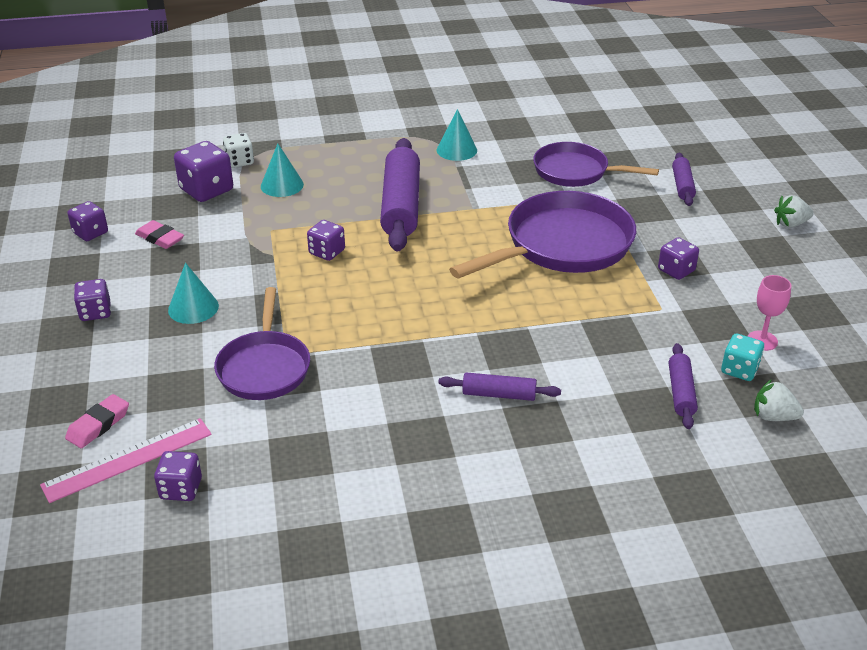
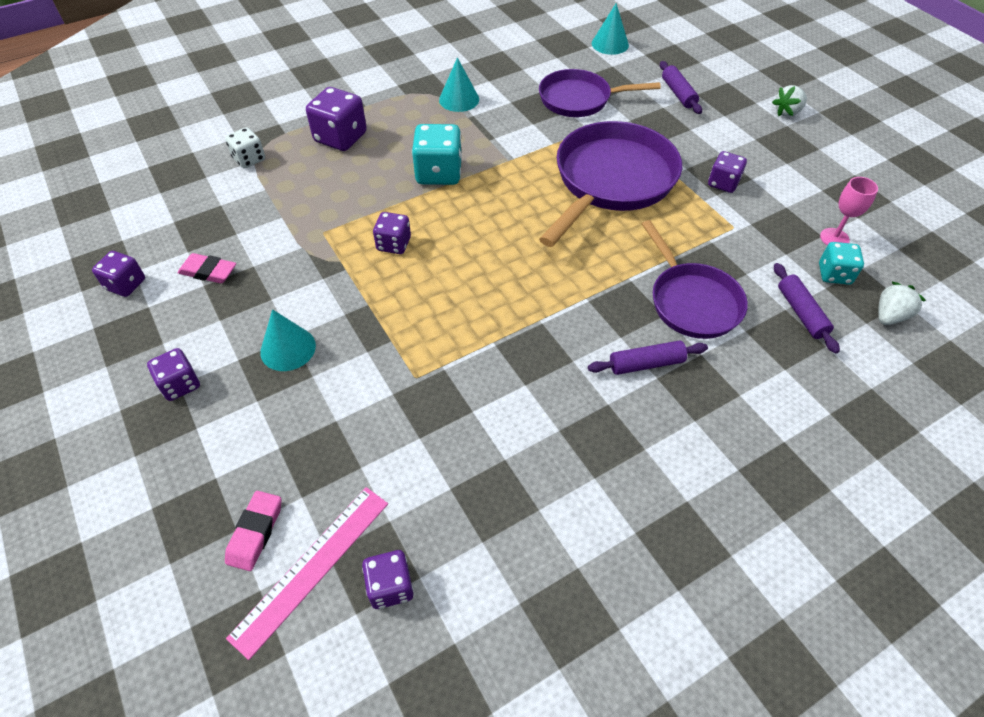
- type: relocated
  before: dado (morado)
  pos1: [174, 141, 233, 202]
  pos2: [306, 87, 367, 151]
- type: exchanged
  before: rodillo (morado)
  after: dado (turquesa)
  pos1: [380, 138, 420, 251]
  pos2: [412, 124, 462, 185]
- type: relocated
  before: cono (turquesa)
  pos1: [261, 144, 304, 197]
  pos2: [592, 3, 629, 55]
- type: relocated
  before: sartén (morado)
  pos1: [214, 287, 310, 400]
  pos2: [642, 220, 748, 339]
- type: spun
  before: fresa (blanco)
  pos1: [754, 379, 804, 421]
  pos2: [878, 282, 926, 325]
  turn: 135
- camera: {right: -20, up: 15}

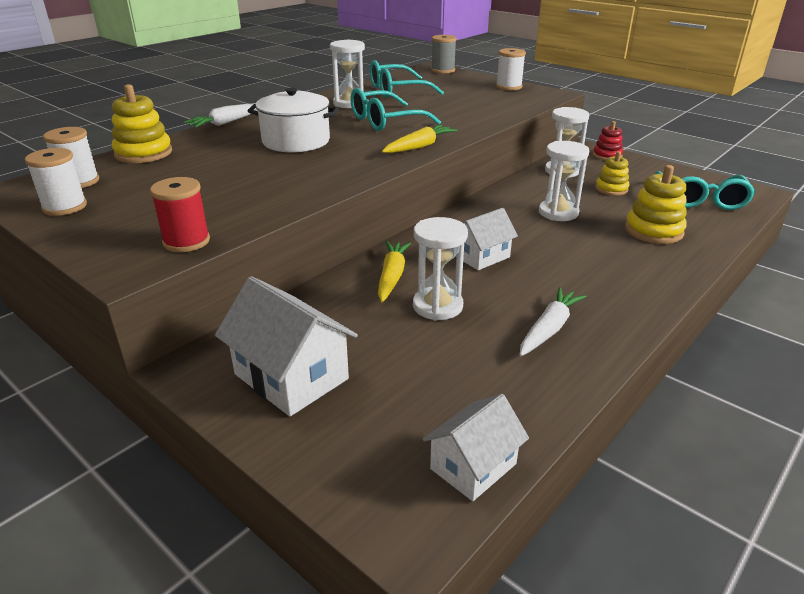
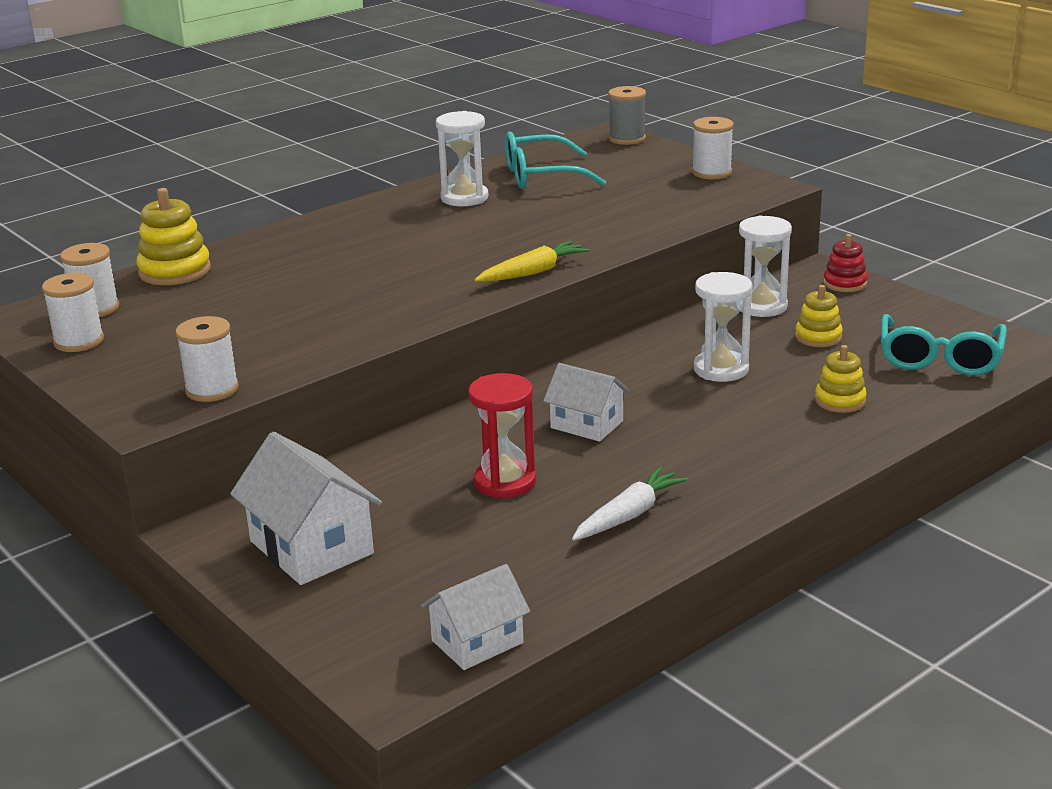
- type: colour
  before: carrete (rojo)
  after: carrete (blanco)
  pos1: [150, 177, 210, 252]
  pos2: [176, 316, 239, 402]
- type: colour
  before: reloj de arena (blanco)
  after: reloj de arena (rojo)
  pos1: [413, 217, 468, 320]
  pos2: [469, 373, 536, 498]
- type: spun
  before: casa (blanco)
  pos1: [455, 208, 518, 270]
  pos2: [543, 363, 629, 442]
  turn: 60
- type: size
  before: juguete apilable (amarillo)
  pos1: [625, 165, 687, 244]
  pos2: [815, 345, 867, 413]
  scale: 0.65
- type: missing
  before: zanahoria (blanco)
  pos1: [184, 103, 258, 128]
- type: missing
  before: olla (blanco)
  pos1: [247, 88, 339, 152]
- type: missing
  before: gafas (turquesa)
  pos1: [350, 88, 441, 131]
- type: missing
  before: zanahoria (amarillo)
  pos1: [378, 241, 411, 302]
- camera: {right: 10, up: -5}

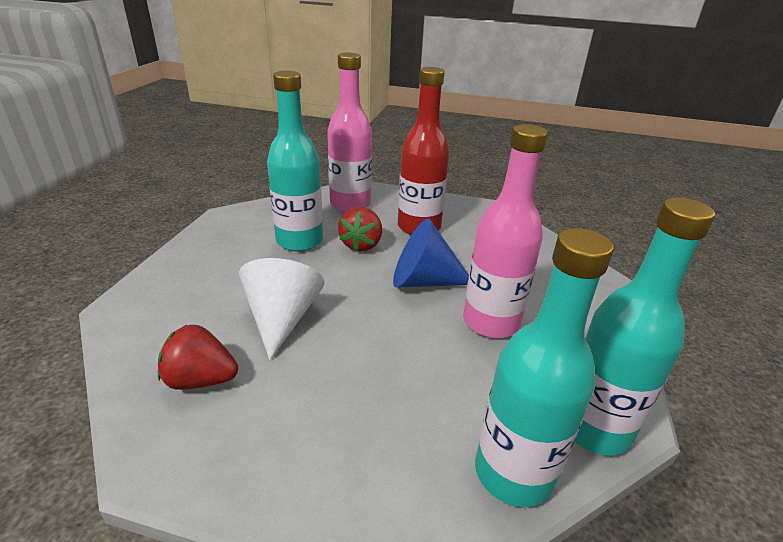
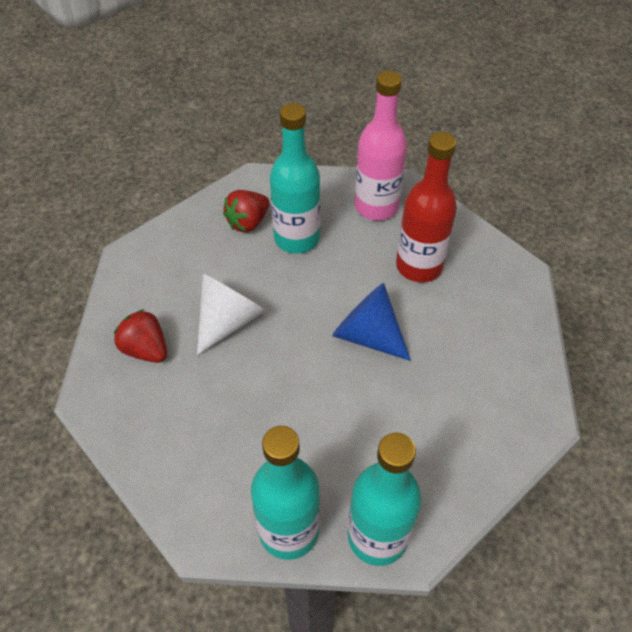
- type: relocated
  before: fresa (rojo)
  pos1: [338, 207, 382, 252]
  pos2: [223, 190, 270, 232]
- type: missing
  before: botella (rosa)
  pos1: [463, 124, 548, 338]
- camera: {right: 35, up: 20}

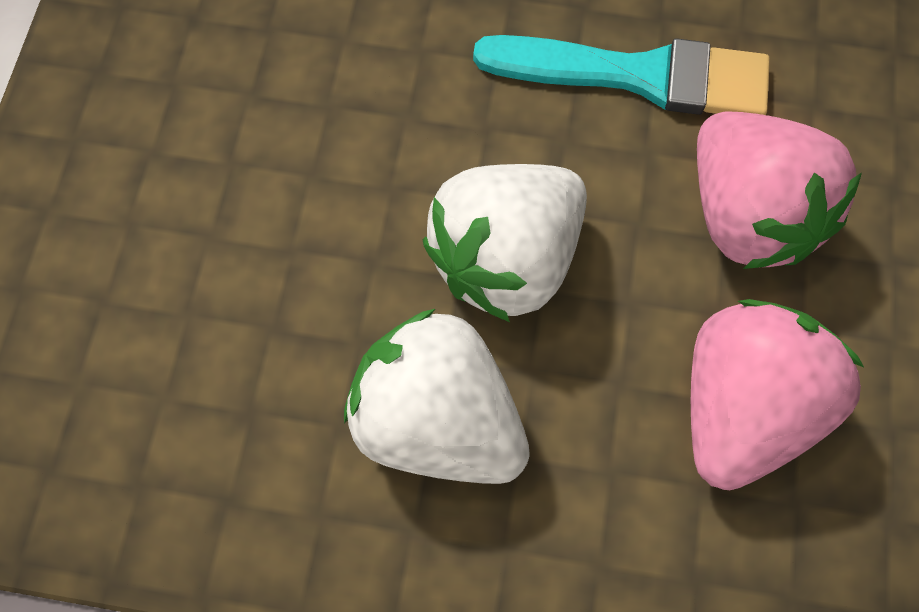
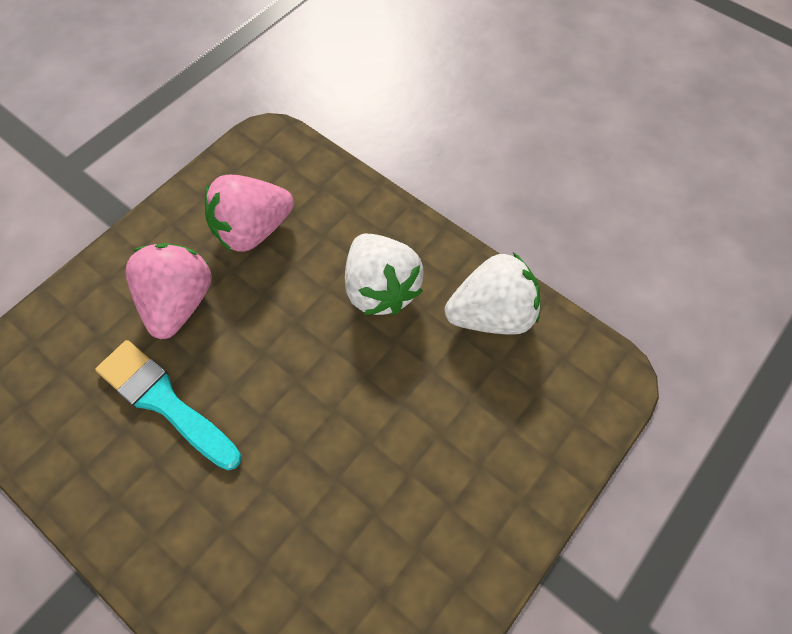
- type: relocated
  before: fresa (blanco)
  pos1: [423, 164, 587, 322]
  pos2: [445, 252, 541, 335]
- camera: {right: -150, up: -5}

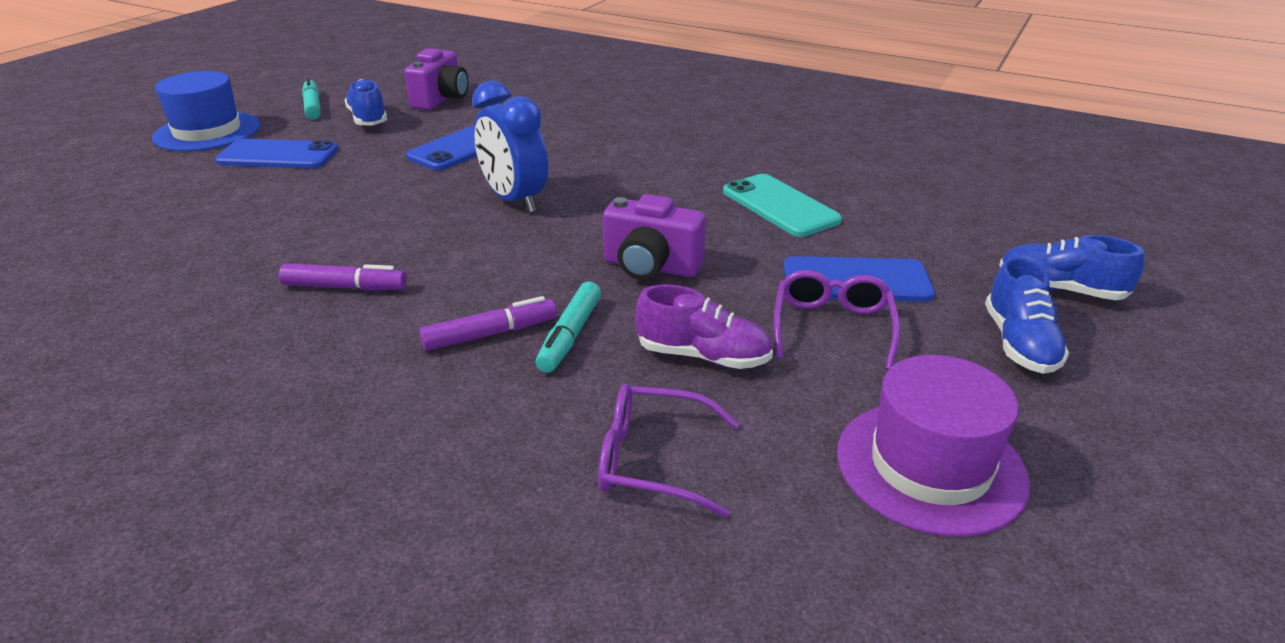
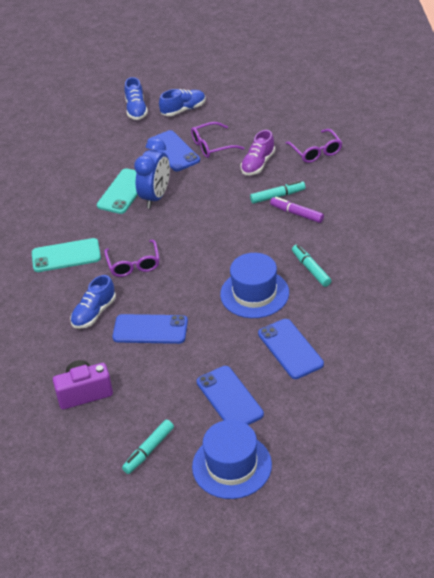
- type: appeared
  after: móvil (turquesa)
  pos2: [32, 238, 101, 272]
- type: relocated
  before: zapato (azul)
  pos1: [345, 79, 387, 125]
  pos2: [70, 275, 116, 329]
- type: appeared
  after: gafas (morado)
  pos2: [104, 240, 160, 277]
- type: relocated
  before: despertador (azul)
  pos1: [472, 80, 548, 213]
  pos2: [134, 138, 170, 208]
- type: appeared
  after: sombrero (azul)
  pos2: [220, 253, 289, 318]
- type: spun
  before: zapato (morado)
  pos1: [635, 284, 773, 369]
  pos2: [241, 130, 275, 175]
  turn: -135
- type: appeared
  after: móvil (azul)
  pos2: [258, 319, 324, 379]
- type: colour
  before: rotulador (morado)
  after: rotulador (turquesa)
  pos1: [279, 263, 407, 290]
  pos2: [292, 245, 331, 287]
- type: missing
  before: cámara (morado)
  pos1: [603, 194, 706, 280]
- type: missing
  before: sombrero (morado)
  pos1: [837, 355, 1030, 537]
- camera: {right: -120, up: 10}

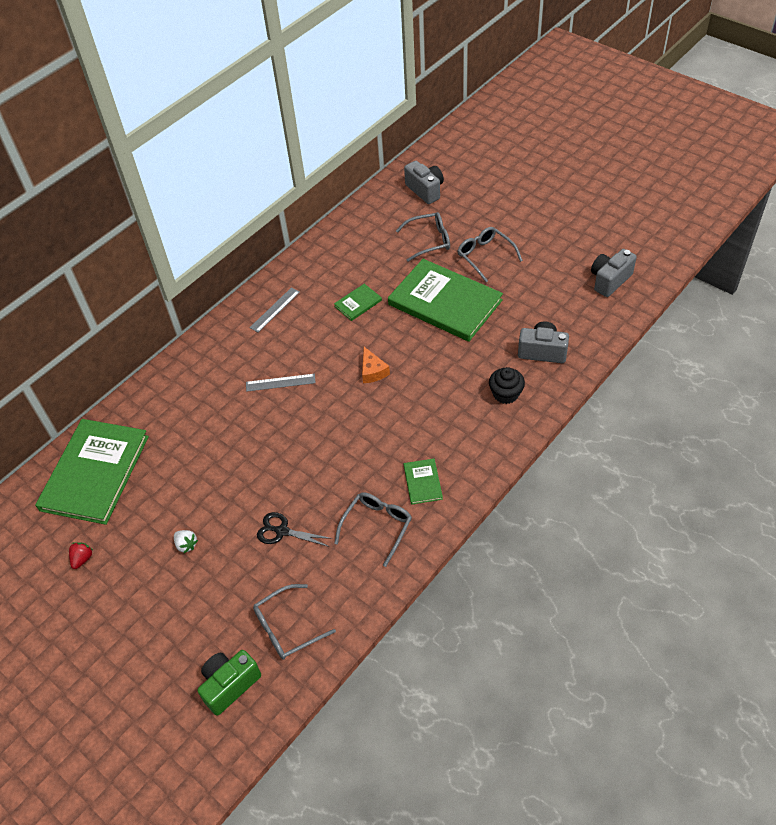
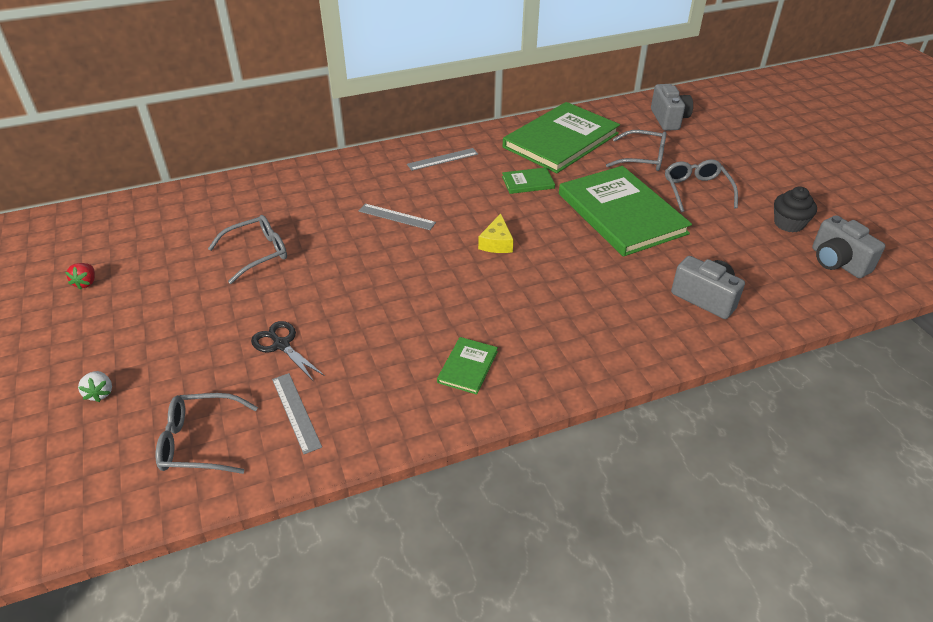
- type: spun
  before: fresa (rojo)
  pos1: [69, 542, 93, 569]
  pos2: [65, 263, 95, 289]
  turn: 135
- type: relocated
  before: fresa (blanco)
  pos1: [174, 530, 198, 553]
  pos2: [78, 371, 112, 402]
- type: relocated
  before: gafas (gris)
  pos1: [334, 492, 412, 567]
  pos2: [208, 215, 287, 284]
- type: appeared
  after: regla (gris)
  pos2: [272, 373, 322, 454]
- type: colour
  before: queso (naranja)
  after: queso (amarillo)
  pos1: [362, 347, 390, 383]
  pos2: [478, 213, 514, 253]
- type: relocated
  before: libro (verde)
  pos1: [35, 419, 149, 525]
  pos2: [503, 102, 620, 173]
- type: relocated
  before: magdalena (negro)
  pos1: [489, 367, 525, 404]
  pos2: [774, 187, 817, 232]
- type: spun
  before: cámara (gris)
  pos1: [591, 249, 637, 297]
  pos2: [812, 215, 885, 278]
  turn: -105
- type: missing
  before: cámara (verde)
  pos1: [197, 650, 261, 716]
- camera: {right: 25, up: -10}

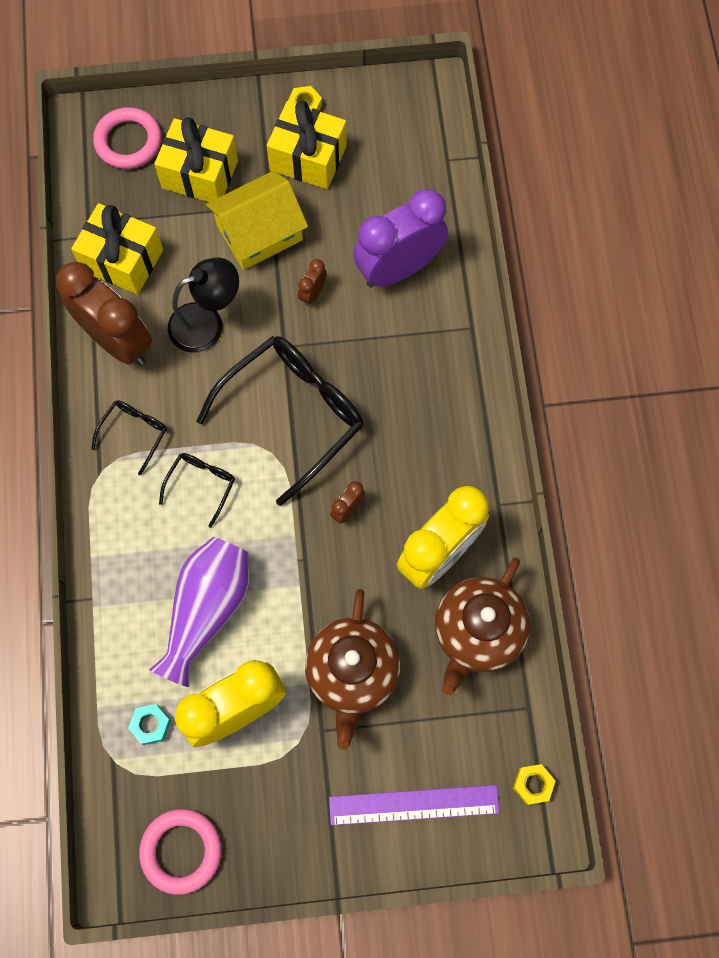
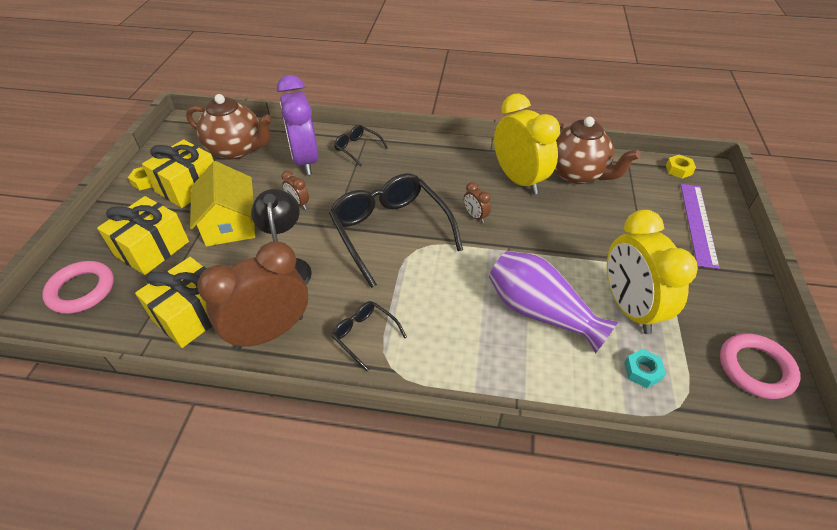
- type: relocated
  before: tetera (marrón)
  pos1: [305, 589, 400, 750]
  pos2: [186, 94, 272, 160]
- type: relocated
  before: gafas (negro)
  pos1: [159, 453, 235, 528]
  pos2: [334, 125, 388, 166]
- camera: {right: -75, up: -25}

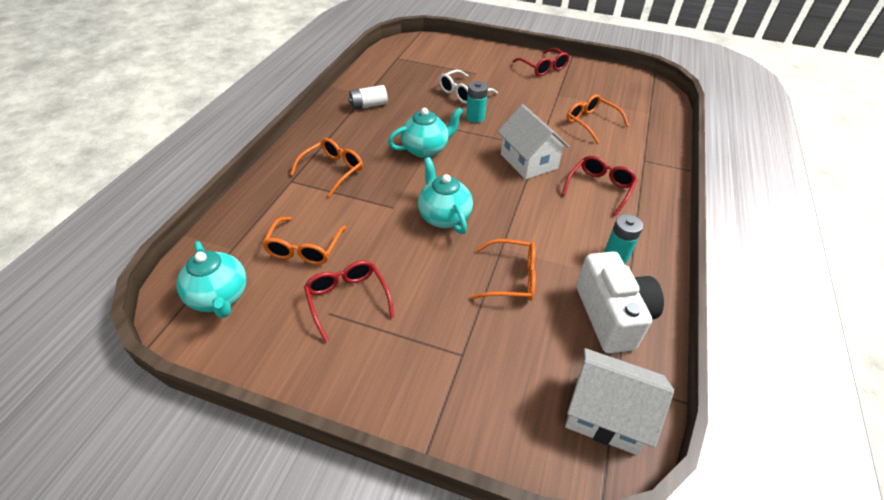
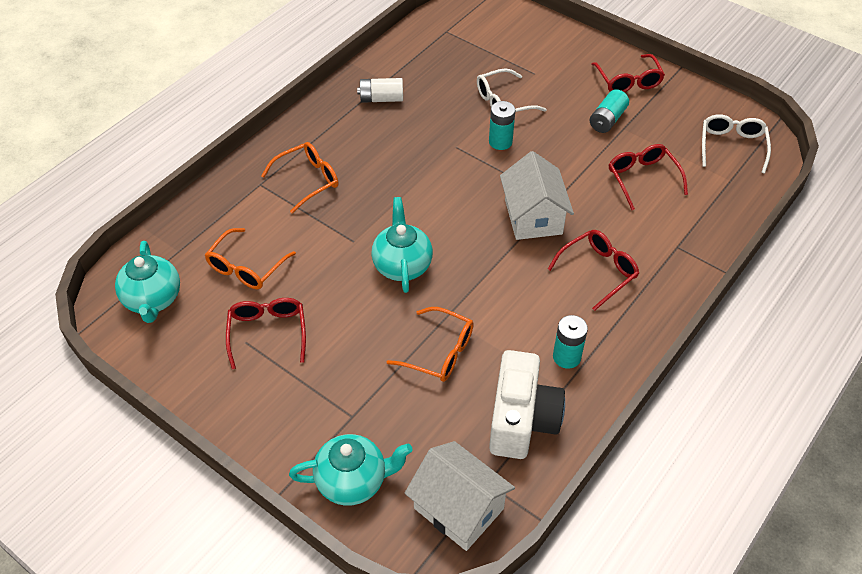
- type: relocated
  before: tetera (turquesa)
  pos1: [388, 107, 464, 158]
  pos2: [289, 434, 413, 506]
- type: appeared
  after: pila (turquesa)
  pos2: [590, 89, 629, 133]
- type: colour
  before: gafas (naranja)
  after: gafas (rojo)
  pos1: [567, 94, 629, 143]
  pos2: [609, 144, 688, 210]
- type: appeared
  after: gafas (blanco)
  pos2: [702, 114, 771, 173]
- camera: {right: 20, up: 5}

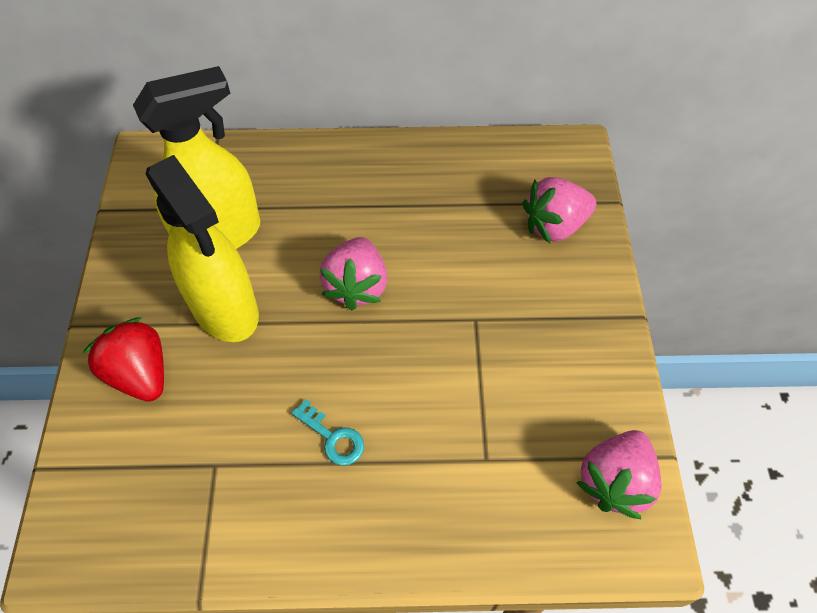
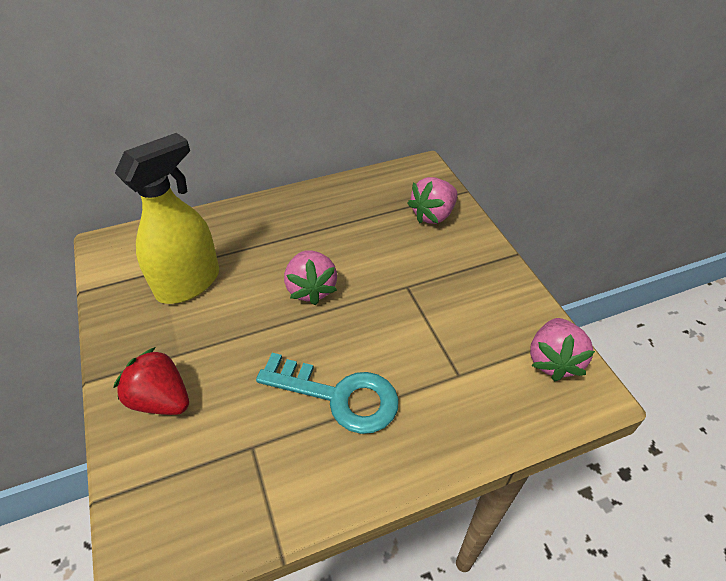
- type: size
  before: llave (turquesa)
  pos1: [292, 399, 364, 466]
  pos2: [256, 353, 399, 434]
  scale: 2.1
- type: missing
  before: pulverizador (amarillo)
  pos1: [146, 155, 259, 342]
- camera: {right: -20, up: -10}

